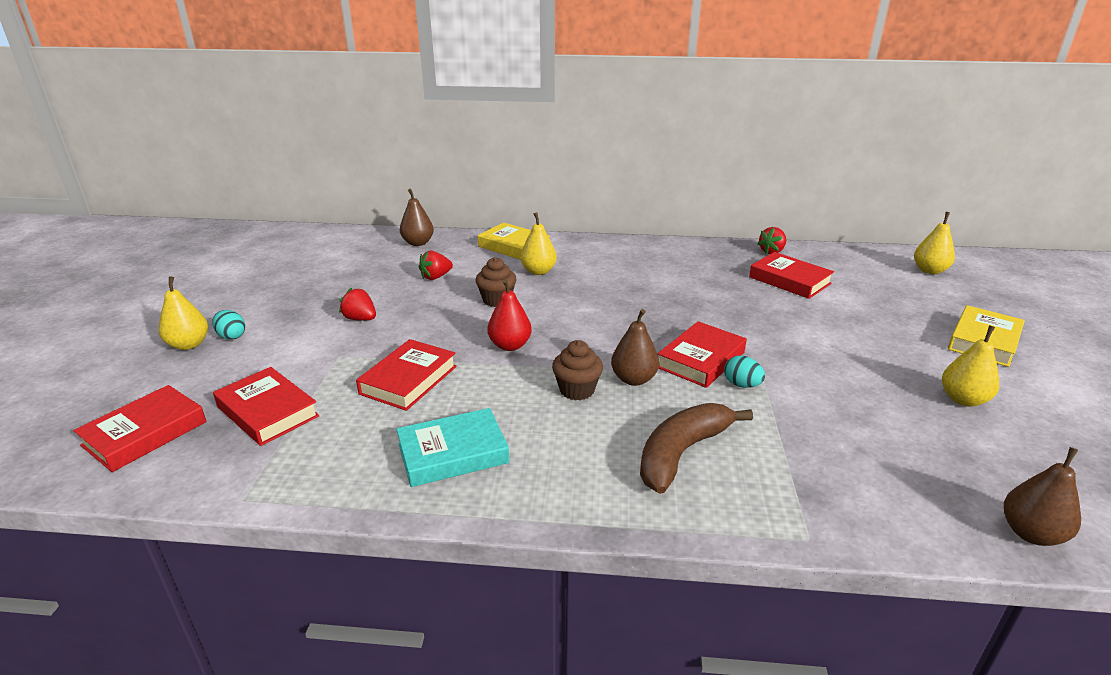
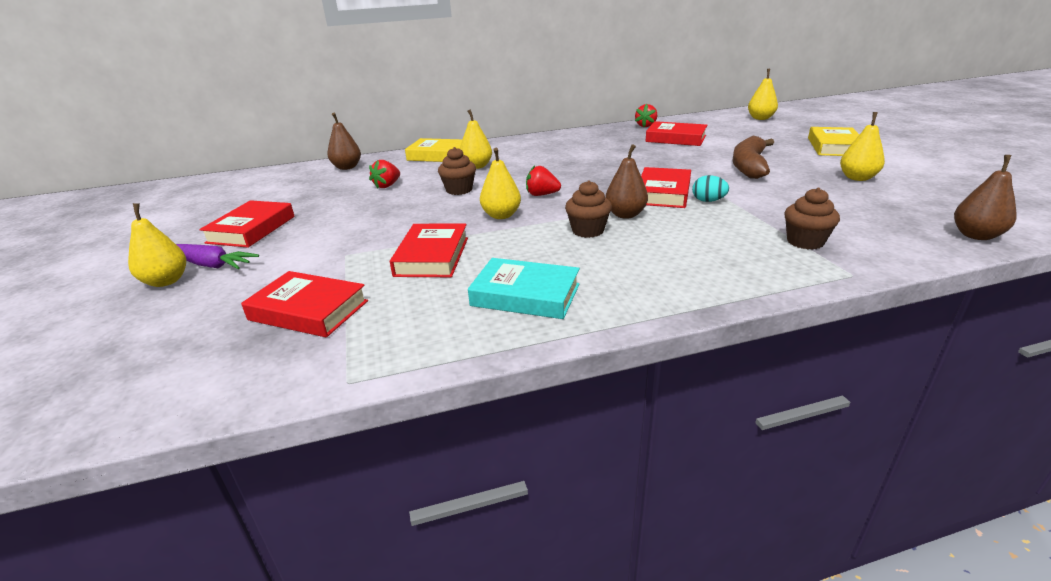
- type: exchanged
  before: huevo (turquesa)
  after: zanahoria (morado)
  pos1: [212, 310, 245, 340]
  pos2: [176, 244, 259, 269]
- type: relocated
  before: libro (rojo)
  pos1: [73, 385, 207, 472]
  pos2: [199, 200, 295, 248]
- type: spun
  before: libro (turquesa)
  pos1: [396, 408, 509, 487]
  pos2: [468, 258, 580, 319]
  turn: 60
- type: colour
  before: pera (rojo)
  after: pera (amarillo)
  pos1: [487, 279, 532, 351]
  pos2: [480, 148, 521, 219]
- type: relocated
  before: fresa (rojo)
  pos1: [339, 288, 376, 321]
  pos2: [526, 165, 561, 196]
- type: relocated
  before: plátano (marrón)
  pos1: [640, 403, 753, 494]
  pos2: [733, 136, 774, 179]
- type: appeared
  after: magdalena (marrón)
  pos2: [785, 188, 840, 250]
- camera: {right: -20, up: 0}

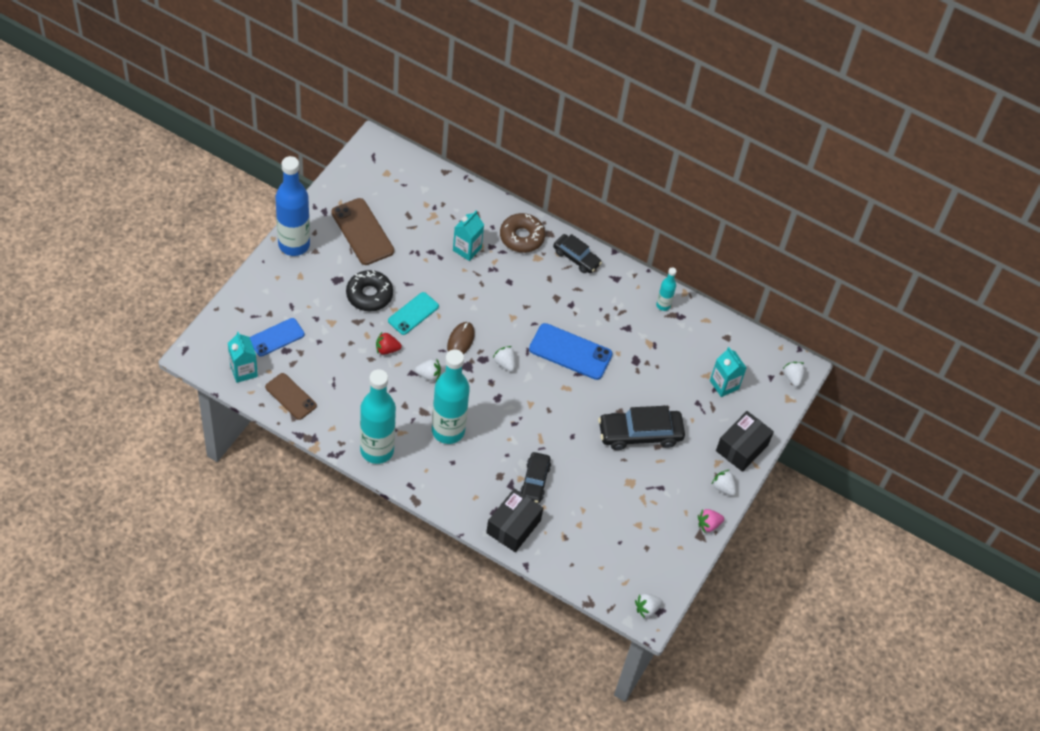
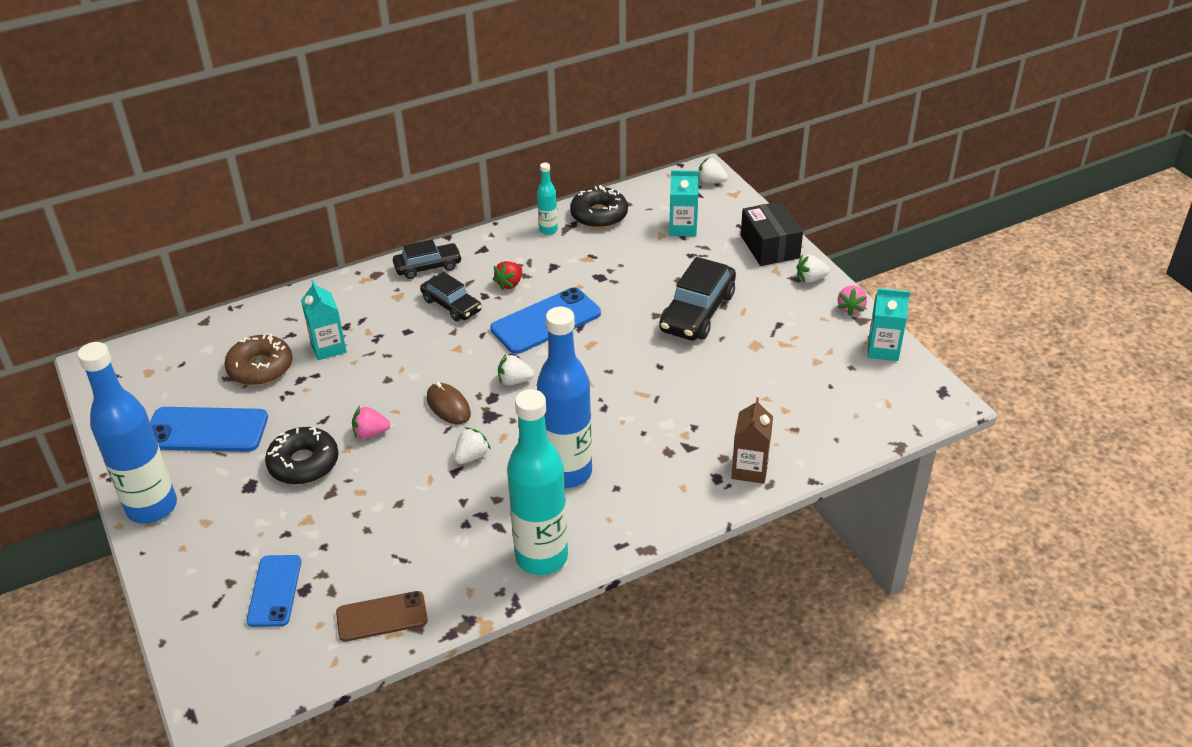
- type: colour
  before: móvil (marrón)
  after: móvil (azul)
  pos1: [331, 198, 394, 265]
  pos2: [150, 407, 268, 452]
- type: relocated
  before: rosquilla (marrón)
  pos1: [500, 213, 545, 253]
  pos2: [224, 334, 292, 386]
- type: exchanged
  before: móvil (turquesa)
  after: fresa (rosa)
  pos1: [388, 292, 439, 335]
  pos2: [352, 406, 391, 439]
- type: relocated
  before: coche (negro)
  pos1: [520, 452, 551, 503]
  pos2: [420, 272, 482, 321]
- type: relocated
  before: fresa (rojo)
  pos1: [376, 332, 402, 355]
  pos2: [492, 261, 522, 290]
- type: colour
  before: botella (turquesa)
  after: botella (azul)
  pos1: [432, 349, 470, 444]
  pos2: [537, 307, 592, 488]
- type: appeared
  after: rosquilla (negro)
  pos2: [570, 185, 628, 228]
- type: exchanged
  before: caja (negro)
  after: cartón de leche (marrón)
  pos1: [486, 489, 543, 552]
  pos2: [731, 397, 773, 484]
- type: relocated
  before: cartón de leche (turquesa)
  pos1: [228, 332, 258, 383]
  pos2: [868, 288, 910, 361]
- type: missing
  before: fresa (blanco)
  pos1: [635, 594, 663, 619]
- camera: {right: -50, up: -15}

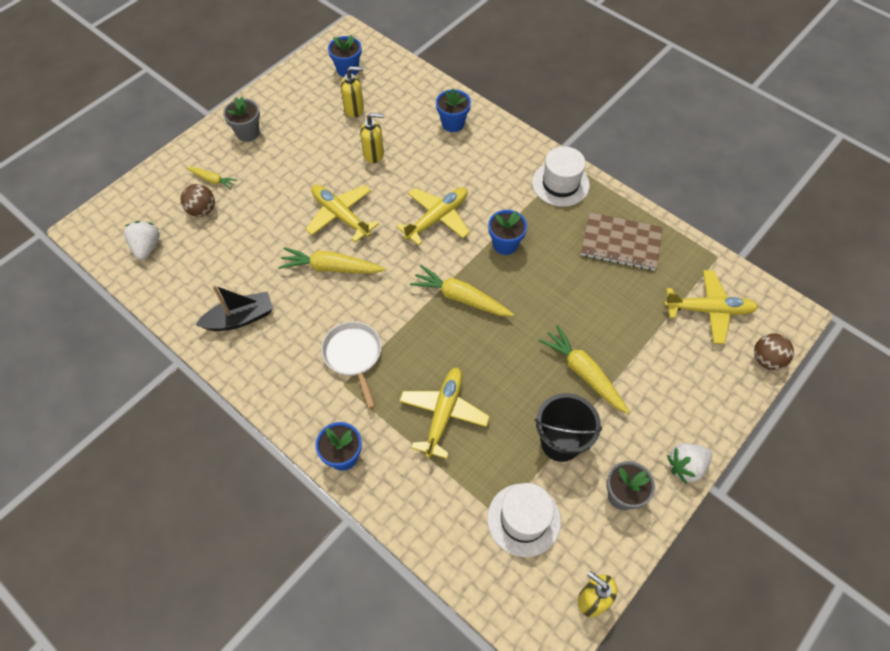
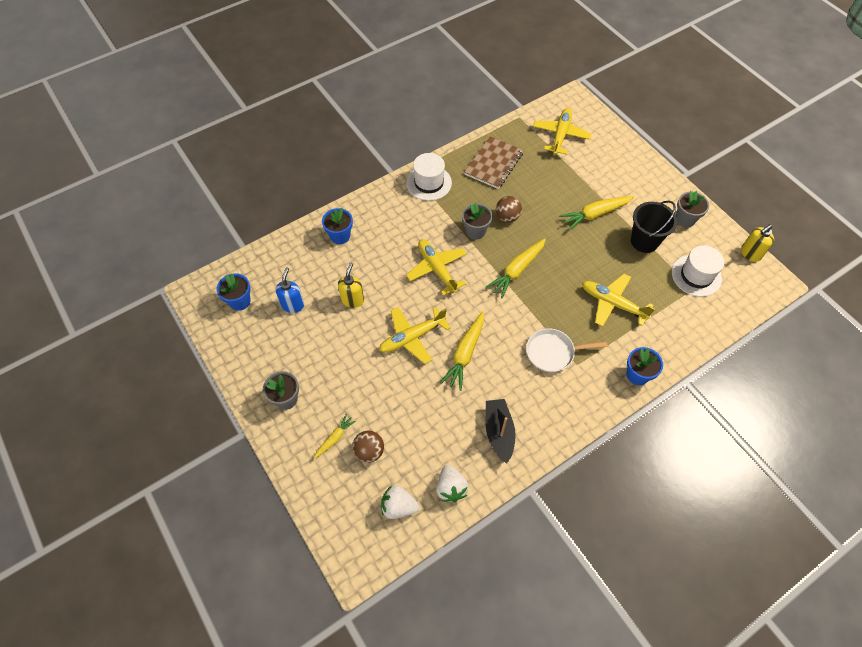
- type: colour
  before: dispensador de jabón (amarillo)
  after: dispensador de jabón (azul)
  pos1: [341, 66, 364, 118]
  pos2: [276, 267, 304, 313]
- type: relocated
  before: fresa (blanco)
  pos1: [667, 444, 712, 484]
  pos2: [436, 465, 468, 503]
- type: colour
  before: maceta (azul)
  after: maceta (gris)
  pos1: [488, 210, 527, 255]
  pos2: [462, 203, 493, 239]
- type: relocated
  before: pelota (marrón)
  pos1: [754, 333, 794, 370]
  pos2: [496, 196, 522, 222]
- camera: {right: -75, up: 0}

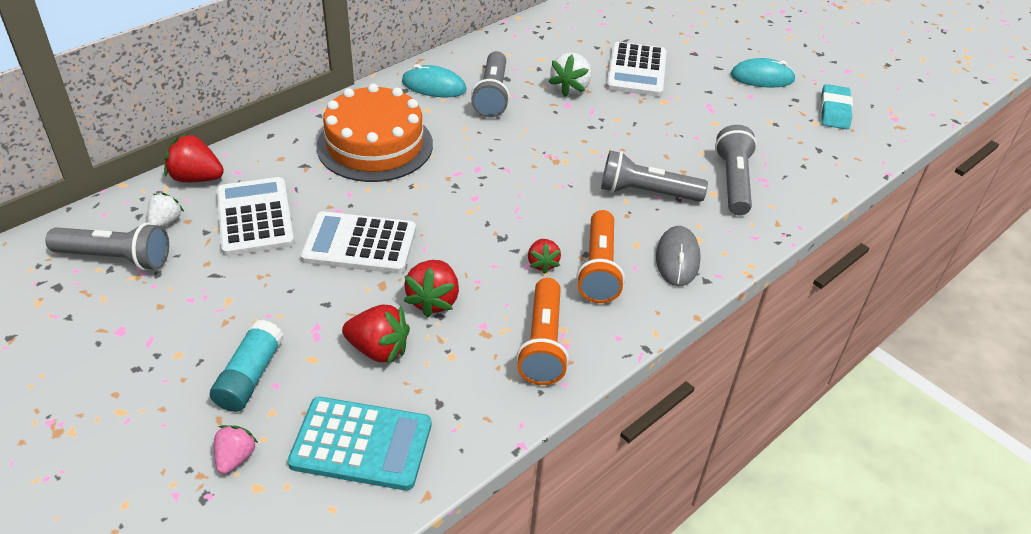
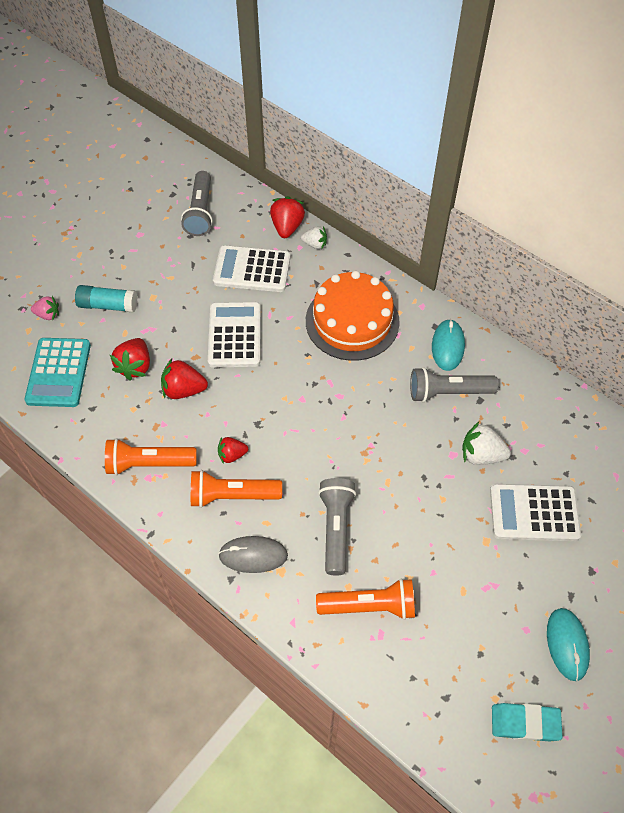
- type: spun
  before: calculadora (blanco)
  pos1: [216, 177, 294, 256]
  pos2: [213, 245, 290, 292]
  turn: -150
- type: relocated
  before: fresa (blanco)
  pos1: [147, 193, 184, 227]
  pos2: [301, 226, 327, 249]
- type: colour
  before: lámpara de mano (gris)
  after: lámpara de mano (naranja)
  pos1: [715, 125, 757, 215]
  pos2: [316, 579, 415, 620]
- camera: {right: 85, up: 15}

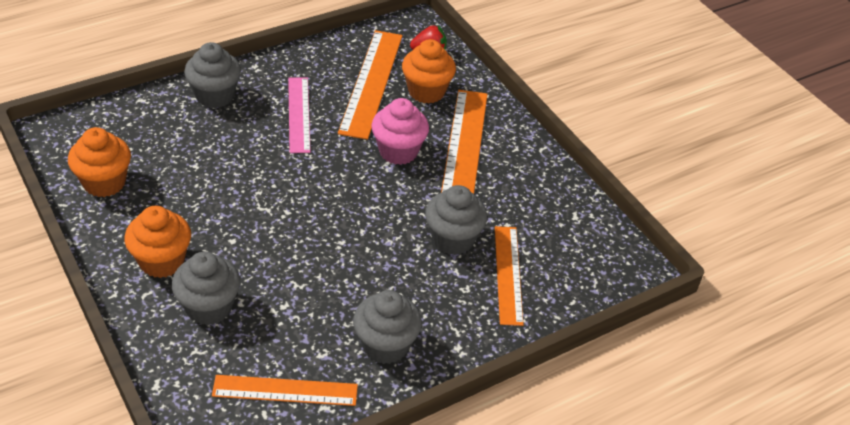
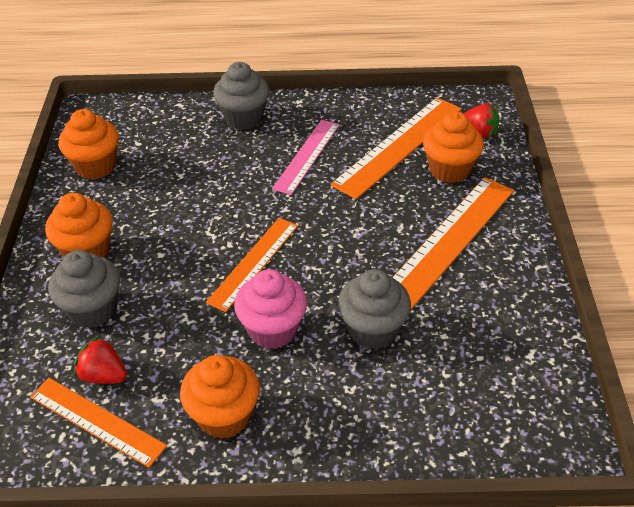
- type: appeared
  after: fresa (rojo)
  pos2: [74, 336, 127, 384]
- type: colour
  before: magdalena (gris)
  after: magdalena (naranja)
  pos1: [353, 290, 422, 364]
  pos2: [180, 355, 260, 439]
- type: relocated
  before: regla (naranja)
  pos1: [495, 226, 524, 326]
  pos2: [206, 218, 298, 312]
- type: relocated
  before: magdalena (rosa)
  pos1: [371, 98, 429, 165]
  pos2: [234, 269, 307, 349]
- camera: {right: 35, up: 0}

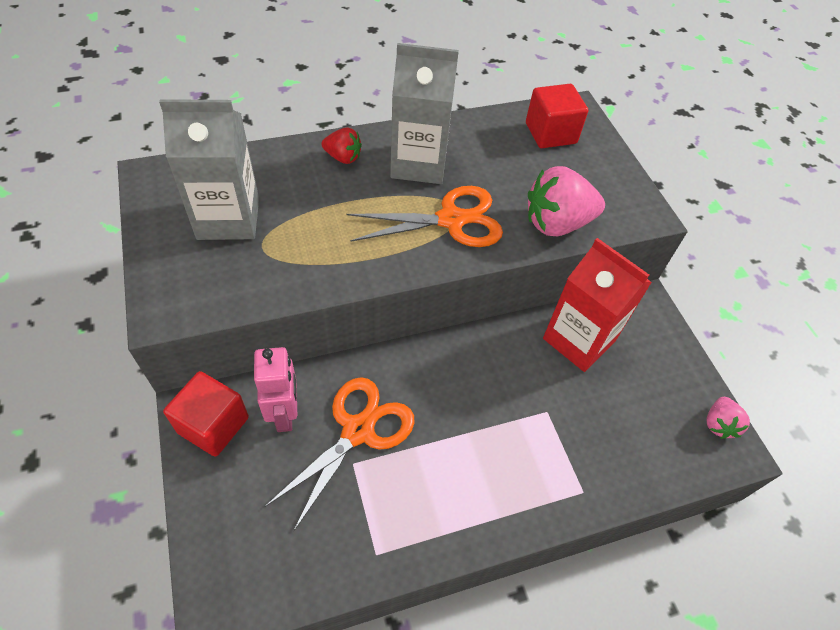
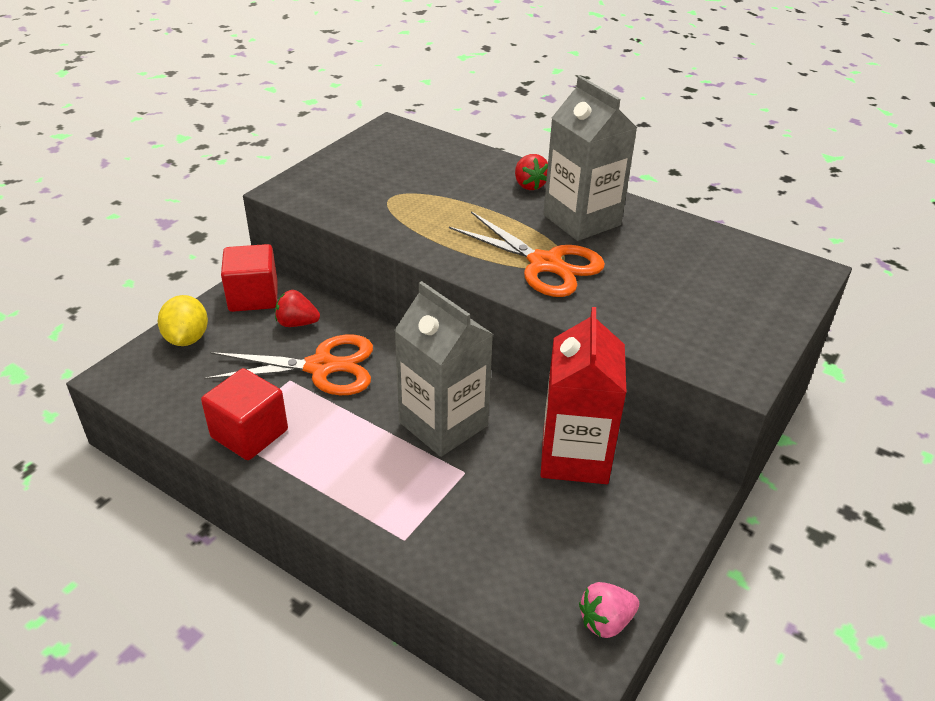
- type: appeared
  after: limón (amarillo)
  pos2: [158, 295, 208, 346]
- type: relocated
  before: cubo (rojo)
  pos1: [526, 84, 588, 148]
  pos2: [201, 368, 288, 460]
- type: exchanged
  before: robot (rosa)
  after: fresa (rojo)
  pos1: [254, 347, 297, 432]
  pos2: [275, 290, 320, 327]
- type: relocated
  before: cartón de leche (gris)
  pos1: [159, 99, 259, 240]
  pos2: [394, 281, 493, 457]
- type: missing
  before: fresa (rosa)
  pos1: [528, 166, 605, 236]
- camera: {right: 55, up: -15}

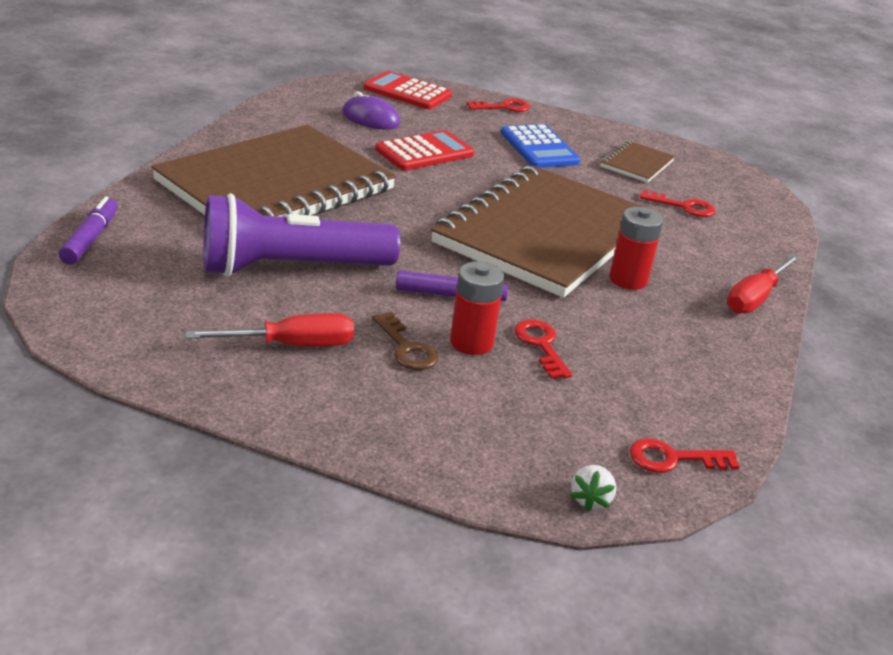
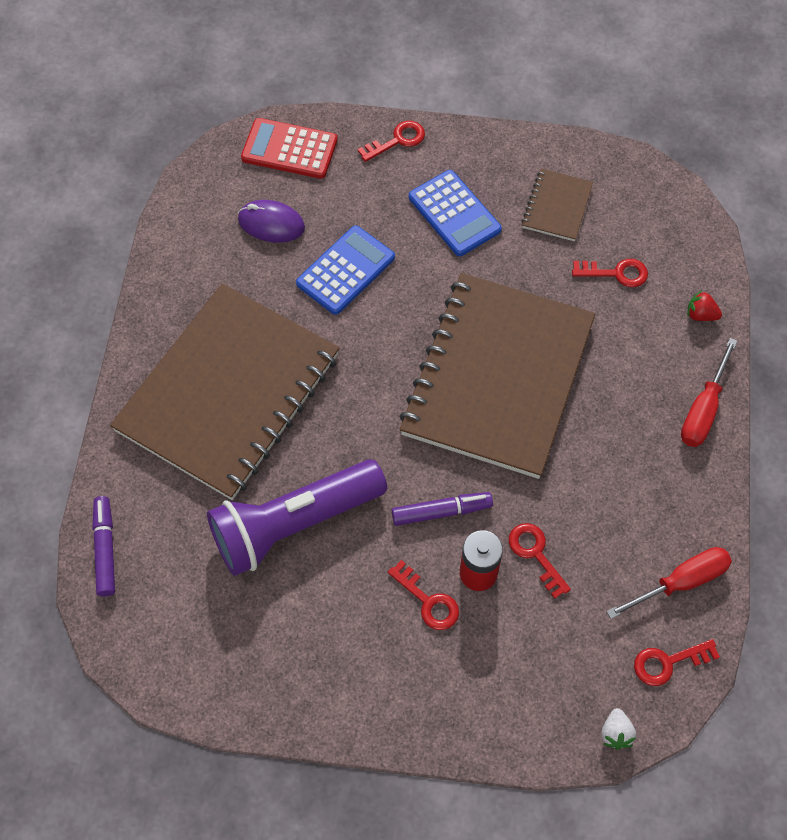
- type: colour
  before: calculadora (rojo)
  after: calculadora (azul)
  pos1: [375, 130, 474, 170]
  pos2: [296, 225, 395, 315]
- type: colour
  before: llave (marrón)
  after: llave (rojo)
  pos1: [372, 312, 439, 370]
  pos2: [388, 560, 459, 630]
- type: relocated
  before: destornillador (rojo)
  pos1: [186, 313, 354, 347]
  pos2: [606, 547, 732, 619]
- type: appeared
  after: fresa (rojo)
  pos2: [687, 290, 722, 321]
- type: missing
  before: pila (rojo)
  pos1: [609, 207, 664, 290]
- camera: {right: -10, up: 30}

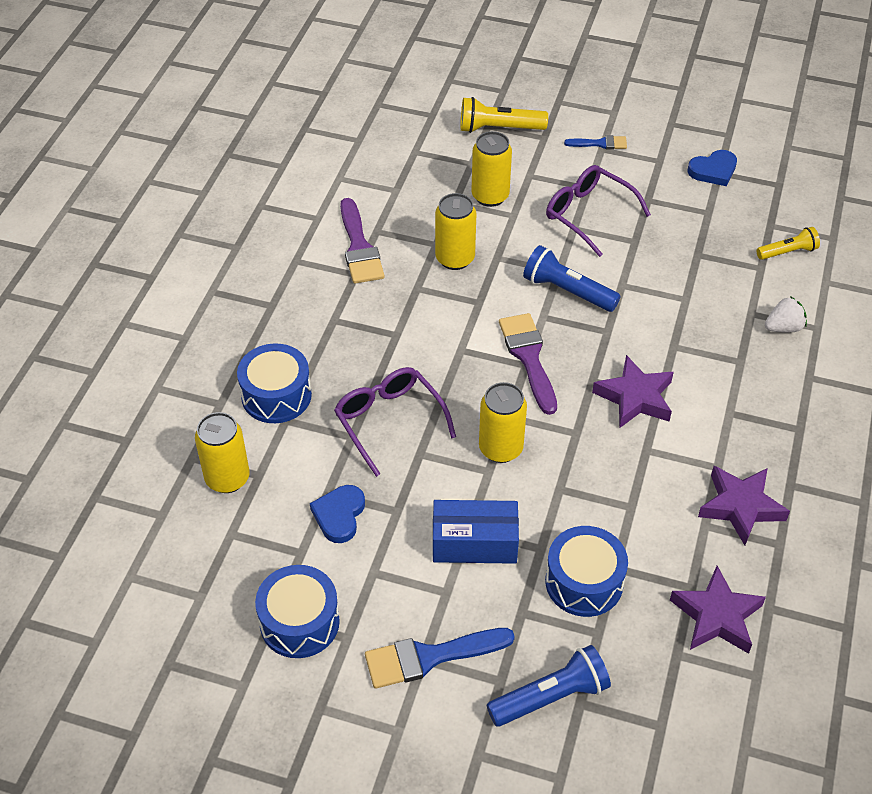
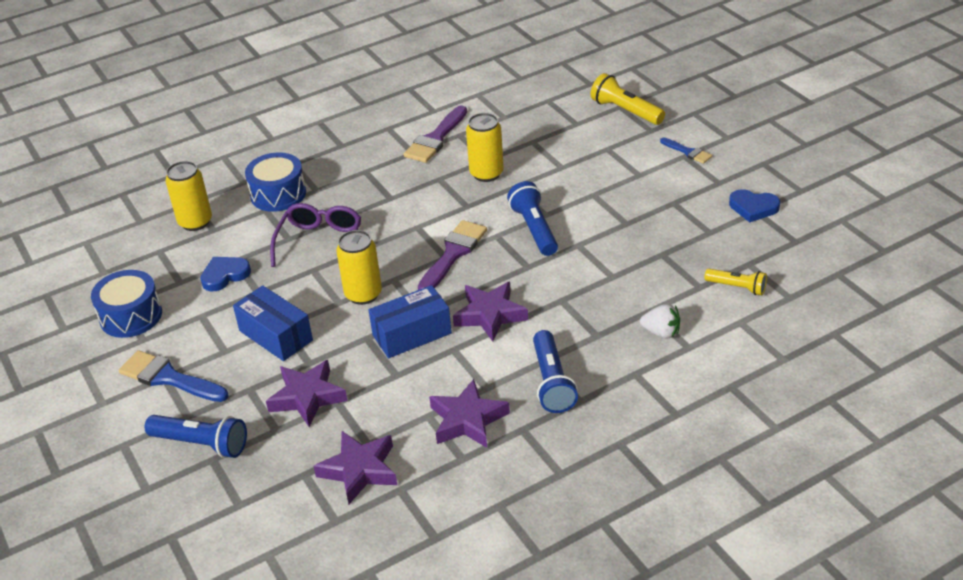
- type: exchanged
  before: tambor (azul)
  after: estrella (morado)
  pos1: [545, 526, 628, 617]
  pos2: [266, 360, 348, 427]
- type: appeared
  after: caja (azul)
  pos2: [369, 285, 452, 358]
- type: appeared
  after: lámpara de mano (azul)
  pos2: [533, 330, 578, 413]
- type: missing
  before: lata (amarillo)
  pos1: [471, 131, 512, 207]
- type: missing
  before: gafas (morado)
  pos1: [546, 165, 651, 257]
- camera: {right: 45, up: -10}

